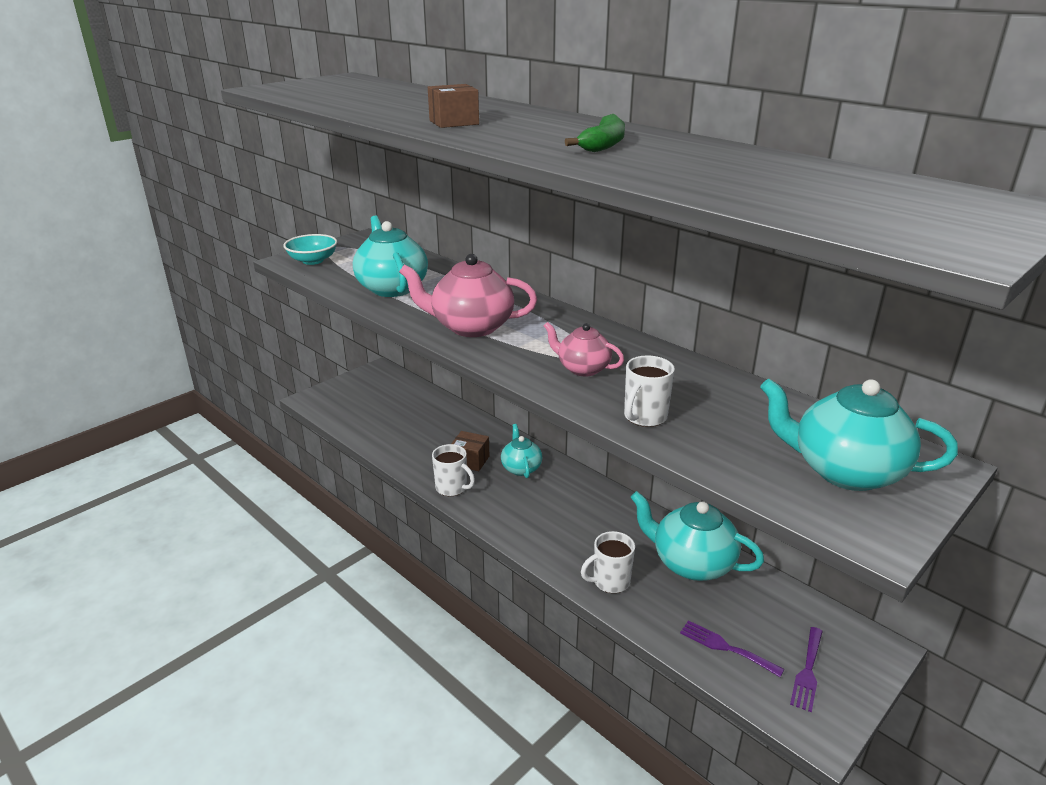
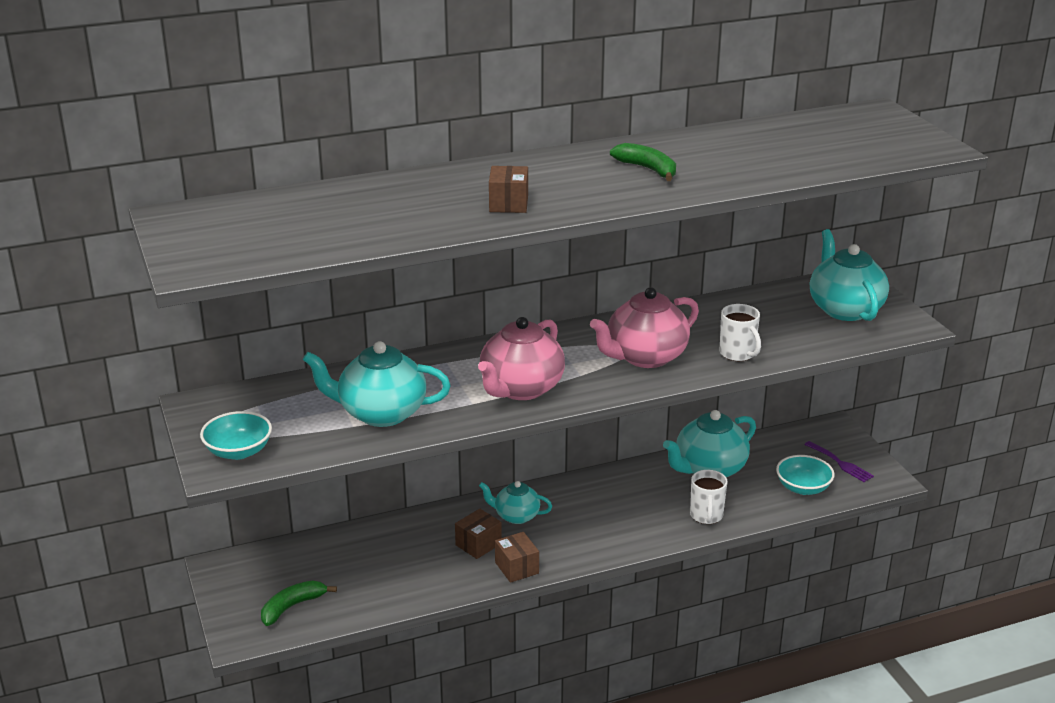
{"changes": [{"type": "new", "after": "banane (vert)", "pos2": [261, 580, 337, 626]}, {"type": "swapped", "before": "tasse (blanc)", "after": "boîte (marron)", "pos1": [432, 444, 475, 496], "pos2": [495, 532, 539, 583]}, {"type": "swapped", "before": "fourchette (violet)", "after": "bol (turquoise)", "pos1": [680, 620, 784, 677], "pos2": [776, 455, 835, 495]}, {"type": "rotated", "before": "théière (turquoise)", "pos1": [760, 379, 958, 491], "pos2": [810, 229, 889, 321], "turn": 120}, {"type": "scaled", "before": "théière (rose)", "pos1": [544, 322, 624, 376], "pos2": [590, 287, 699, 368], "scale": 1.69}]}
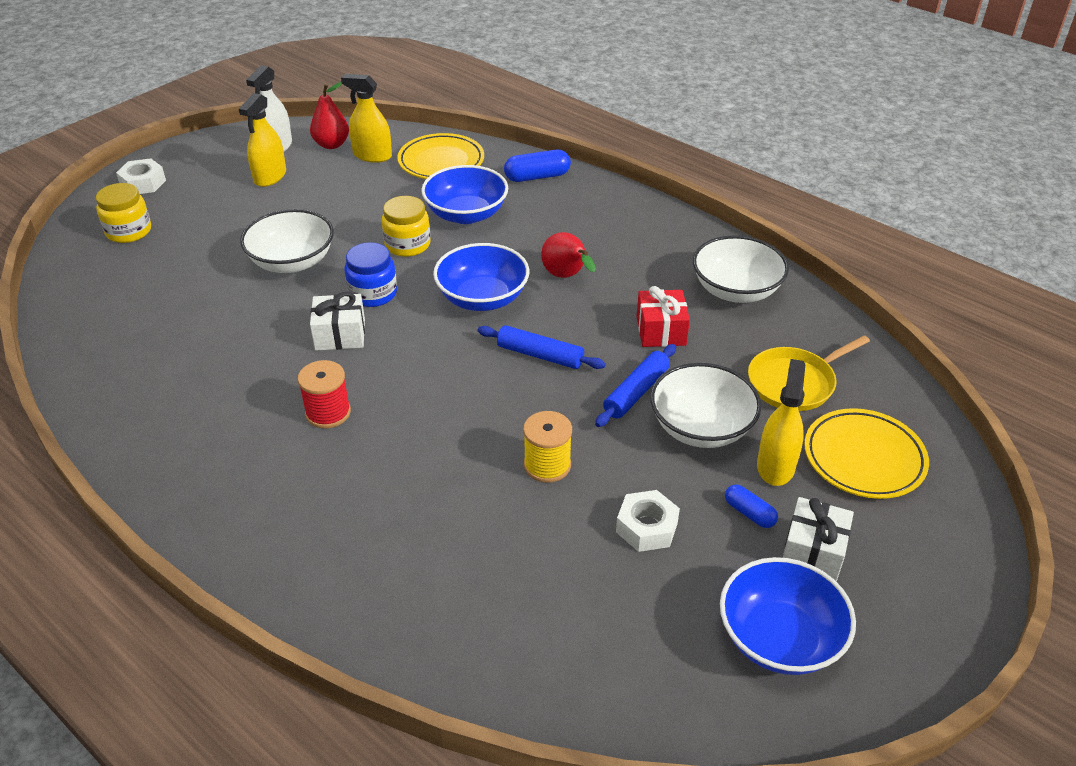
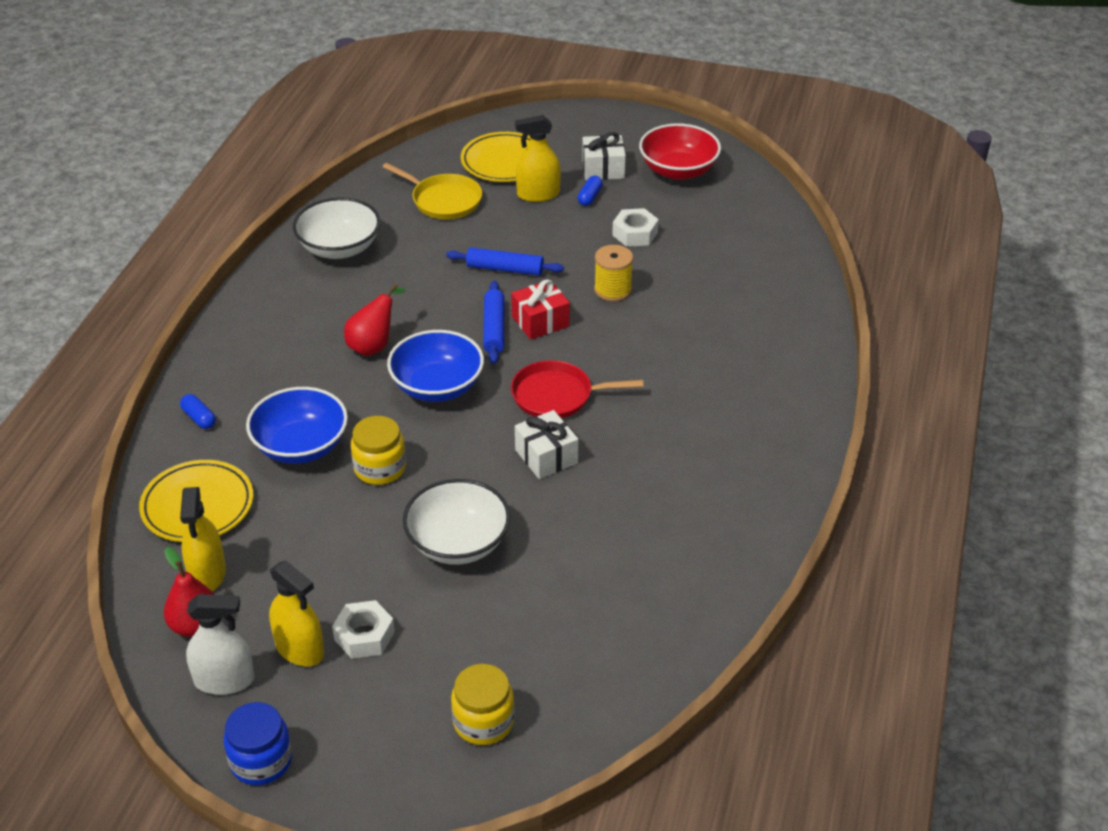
{"changes": [{"type": "gone", "before": "bobine (rouge)", "pos1": [298, 360, 351, 428]}, {"type": "gone", "before": "bol (blanc)", "pos1": [650, 363, 762, 448]}, {"type": "new", "after": "poêle (rouge)", "pos2": [511, 360, 644, 418]}, {"type": "shifted", "before": "écrou (blanc)", "pos1": [116, 158, 166, 194], "pos2": [332, 600, 395, 659]}, {"type": "shifted", "before": "bocal (bleu)", "pos1": [345, 242, 397, 307], "pos2": [224, 702, 292, 786]}, {"type": "shifted", "before": "cadeau (rouge)", "pos1": [637, 286, 690, 347], "pos2": [511, 279, 570, 340]}, {"type": "repainted", "before": "bol (bleu)", "after": "bol (rouge)", "pos1": [720, 557, 856, 675], "pos2": [639, 123, 721, 180]}, {"type": "rotated", "before": "vaporisateur (jaune)", "pos1": [239, 93, 286, 187], "pos2": [269, 560, 324, 667], "turn": 45}, {"type": "scaled", "before": "gélule (bleu)", "pos1": [504, 150, 571, 182], "pos2": [180, 394, 216, 429], "scale": 0.61}]}
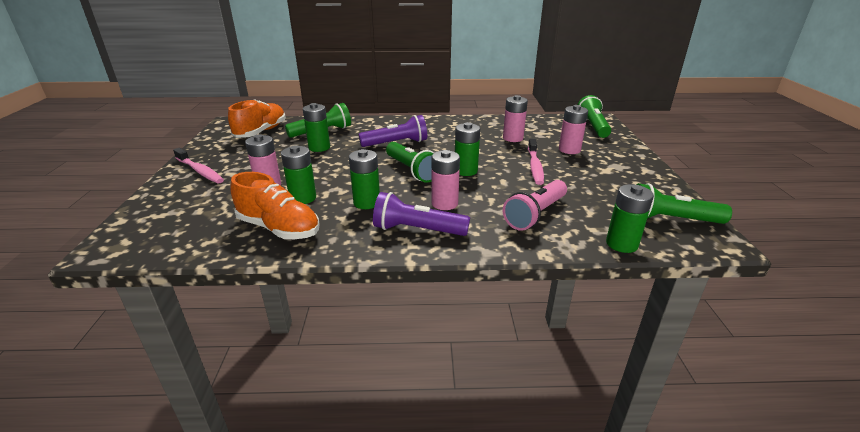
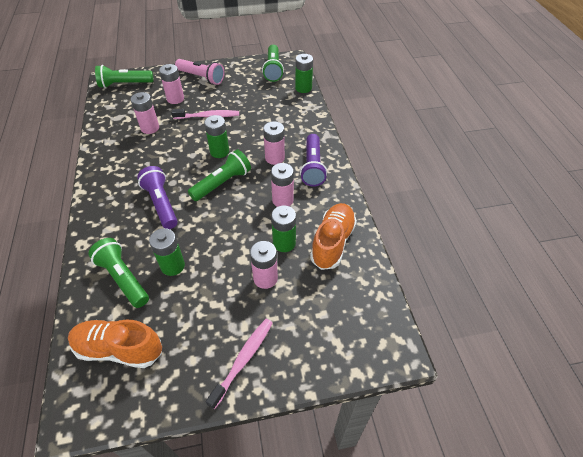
{"changes": [{"type": "shifted", "before": "lampe de poche (rose)", "pos1": [503, 180, 567, 231], "pos2": [175, 59, 225, 85]}, {"type": "repainted", "before": "pile (vert)", "after": "pile (rose)", "pos1": [349, 149, 380, 209], "pos2": [271, 163, 294, 207]}]}
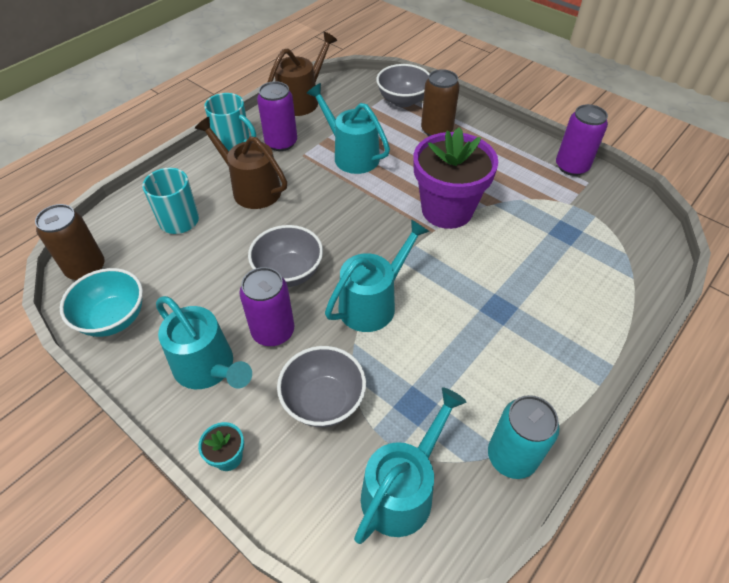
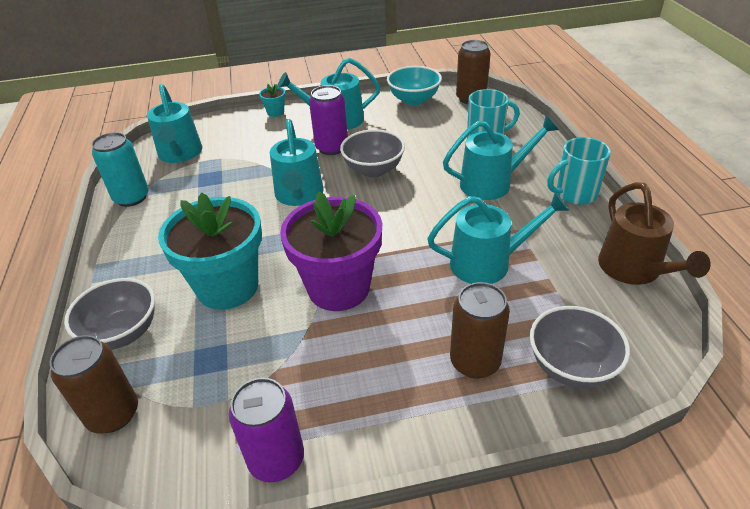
{"changes": [{"type": "gone", "before": "canette (violet)", "pos1": [257, 81, 297, 151]}, {"type": "new", "after": "canette (marron)", "pos2": [50, 335, 138, 433]}, {"type": "new", "after": "pot de fleurs (turquoise)", "pos2": [158, 193, 262, 310]}, {"type": "shifted", "before": "bol (gris)", "pos1": [277, 346, 366, 427], "pos2": [64, 278, 155, 350]}, {"type": "repainted", "before": "arrosoir (marron)", "after": "arrosoir (turquoise)", "pos1": [195, 117, 287, 209], "pos2": [443, 116, 559, 200]}]}
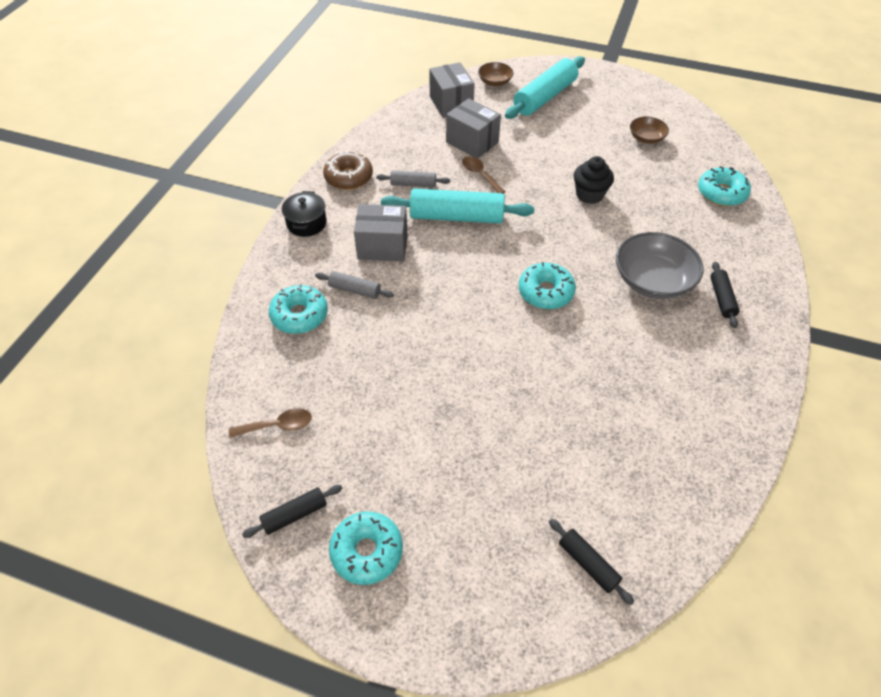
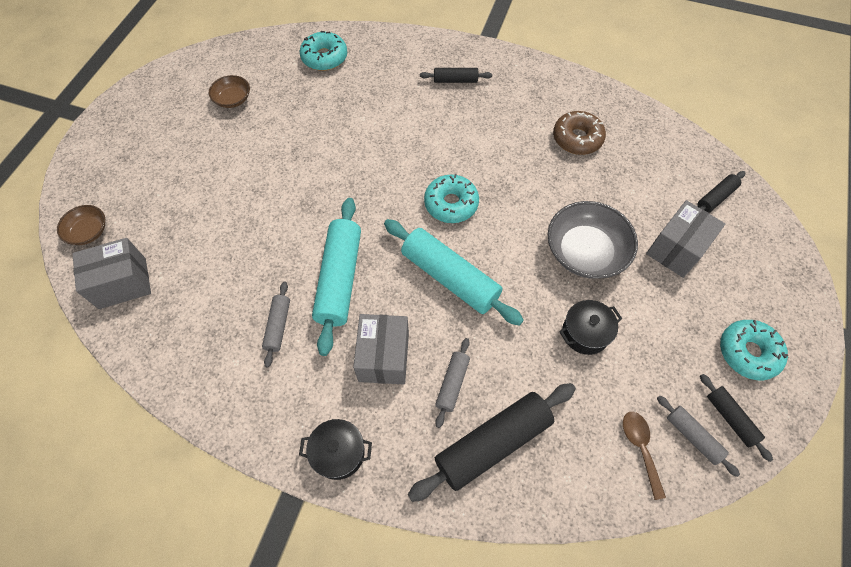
{"changes": [{"type": "gone", "before": "cuillère (marron)", "pos1": [462, 156, 506, 193]}, {"type": "gone", "before": "muffin (noir)", "pos1": [574, 156, 614, 204]}, {"type": "new", "after": "marmite (noir)", "pos2": [559, 300, 622, 355]}, {"type": "new", "after": "rouleau à pâtisserie (gris)", "pos2": [657, 395, 740, 477]}, {"type": "shifted", "before": "beignet (marron)", "pos1": [323, 151, 373, 190], "pos2": [553, 111, 606, 155]}, {"type": "shifted", "before": "boîte (gris)", "pos1": [446, 98, 501, 158], "pos2": [646, 200, 725, 278]}, {"type": "shifted", "before": "rouleau à pâtisserie (turquoise)", "pos1": [505, 56, 585, 119], "pos2": [384, 219, 524, 326]}, {"type": "shifted", "before": "bol (gris)", "pos1": [616, 232, 703, 299], "pos2": [548, 201, 638, 279]}, {"type": "swapped", "before": "beignet (turquoise)", "after": "rouleau à pâtisserie (noir)", "pos1": [269, 284, 328, 334], "pos2": [408, 383, 576, 502]}]}
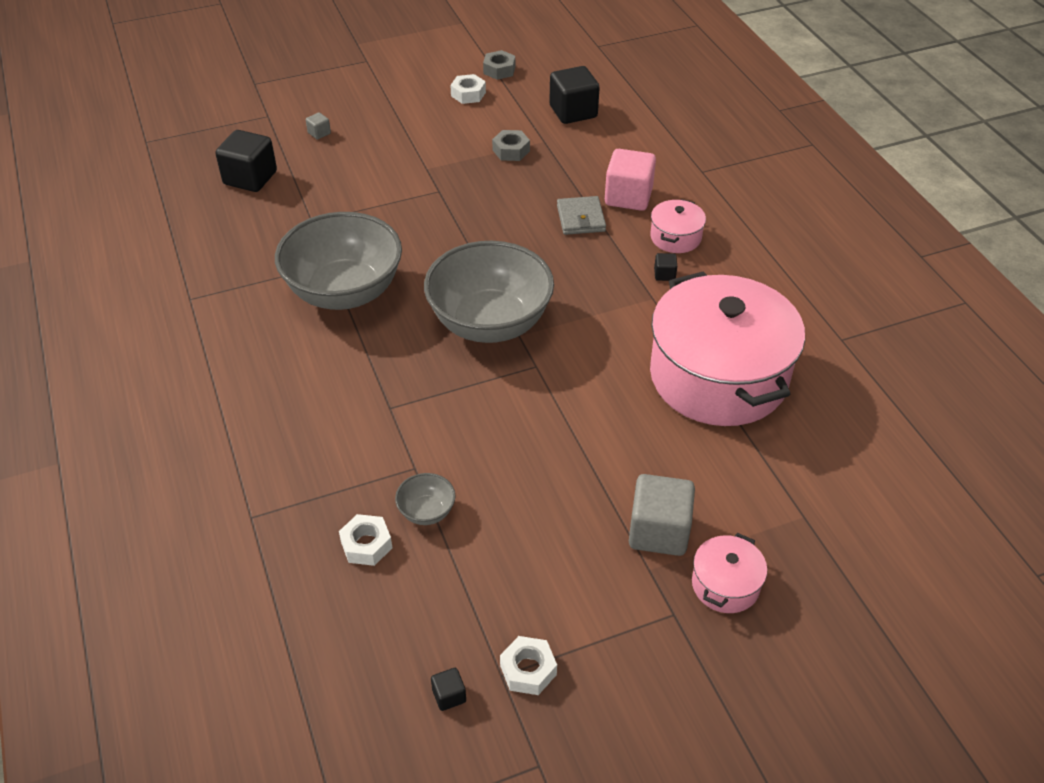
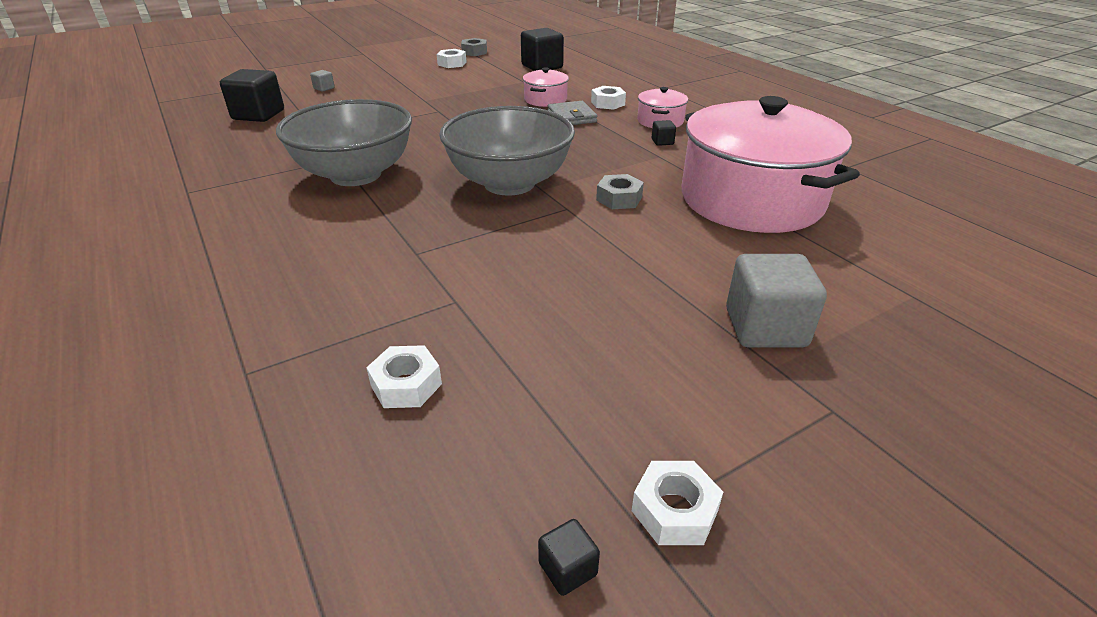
{"changes": [{"type": "gone", "before": "bol (gris)", "pos1": [395, 473, 455, 525]}, {"type": "shifted", "before": "écrou (gris)", "pos1": [492, 130, 530, 161], "pos2": [596, 174, 644, 209]}, {"type": "shifted", "before": "marmite (rose)", "pos1": [692, 533, 767, 613], "pos2": [523, 67, 569, 107]}, {"type": "swapped", "before": "cube (rose)", "after": "écrou (blanc)", "pos1": [605, 149, 656, 211], "pos2": [591, 86, 626, 110]}]}
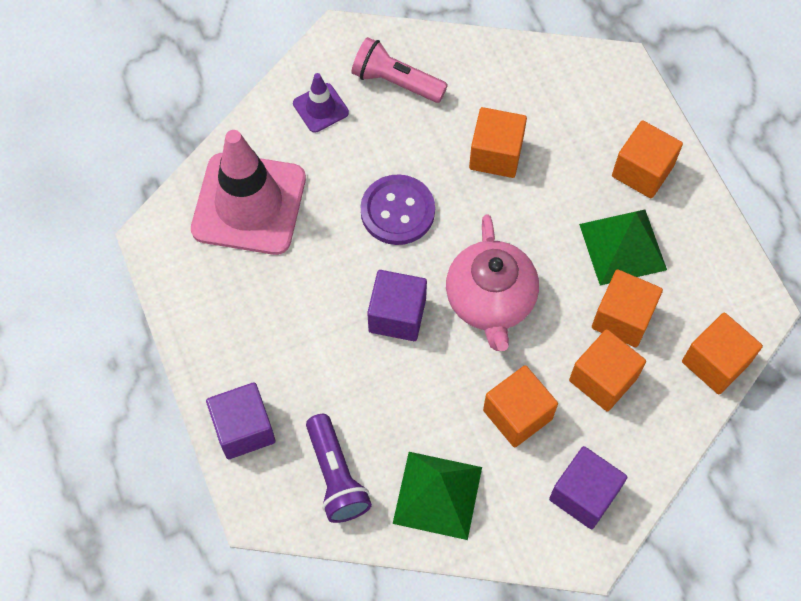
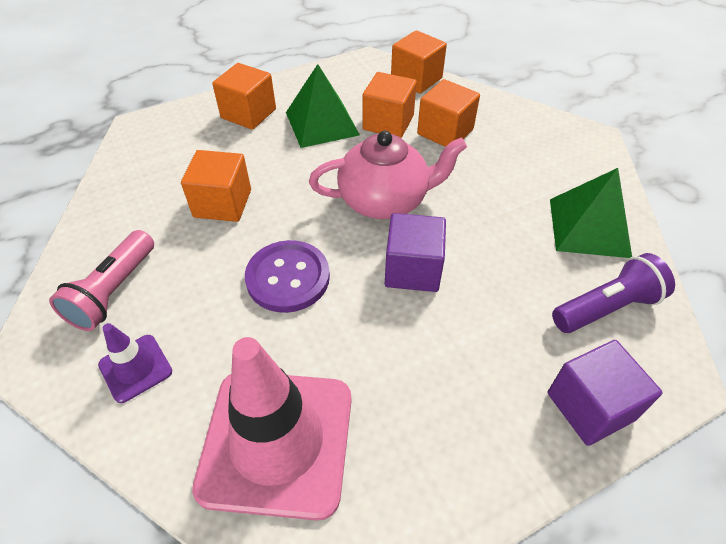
{"changes": [{"type": "gone", "before": "cube (orange)", "pos1": [483, 365, 558, 447]}, {"type": "gone", "before": "cube (violet)", "pos1": [549, 446, 627, 529]}]}
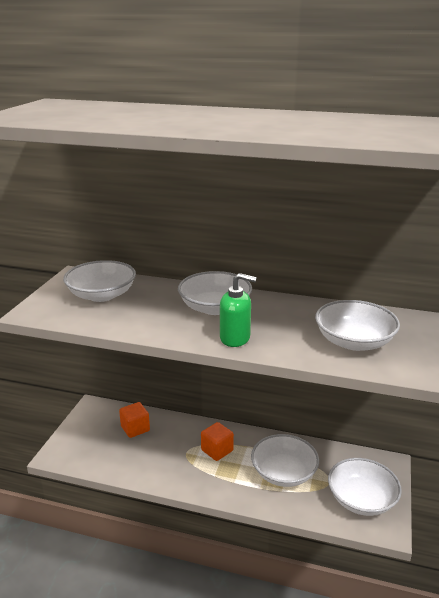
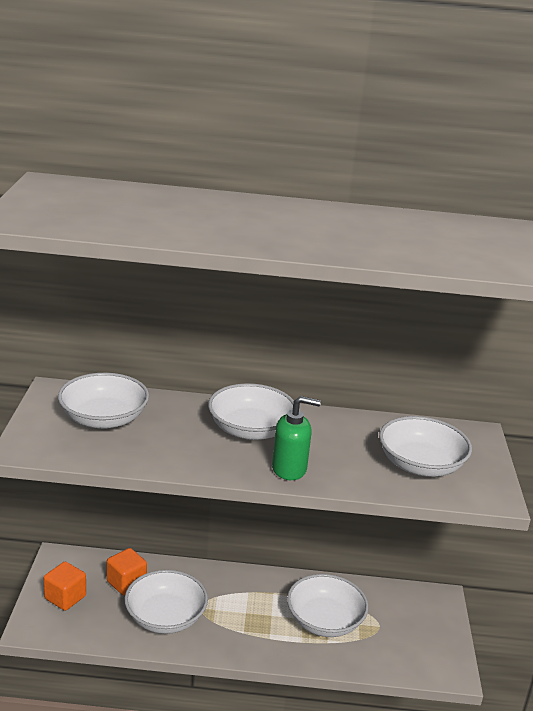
{"changes": [{"type": "shifted", "before": "cube (orange)", "pos1": [201, 422, 234, 461], "pos2": [44, 562, 86, 611]}, {"type": "shifted", "before": "bol (blanc)", "pos1": [328, 458, 402, 516], "pos2": [124, 570, 208, 634]}]}
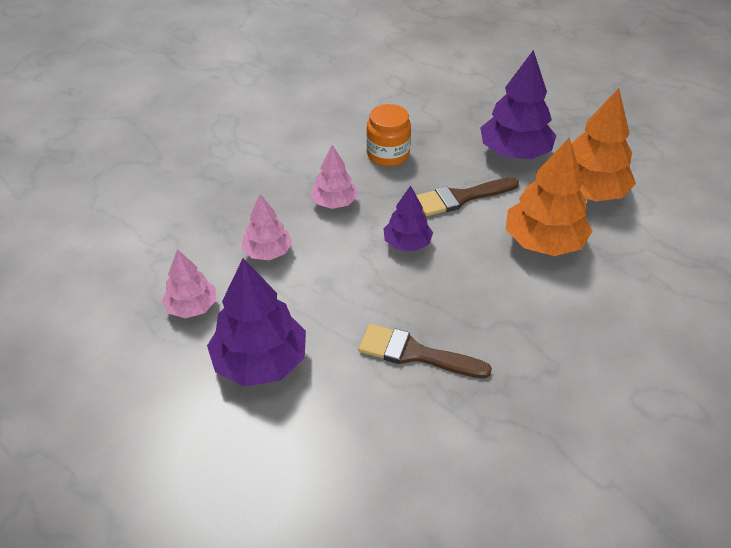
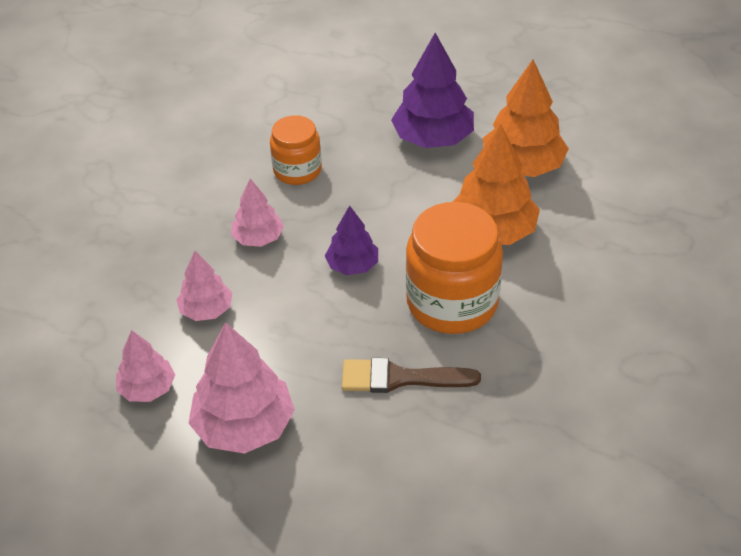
{"changes": [{"type": "gone", "before": "pinceau (marron)", "pos1": [416, 177, 519, 216]}, {"type": "new", "after": "bocal (orange)", "pos2": [406, 202, 503, 334]}, {"type": "repainted", "before": "arbre (violet)", "after": "arbre (rose)", "pos1": [207, 258, 306, 387], "pos2": [189, 322, 295, 454]}]}
